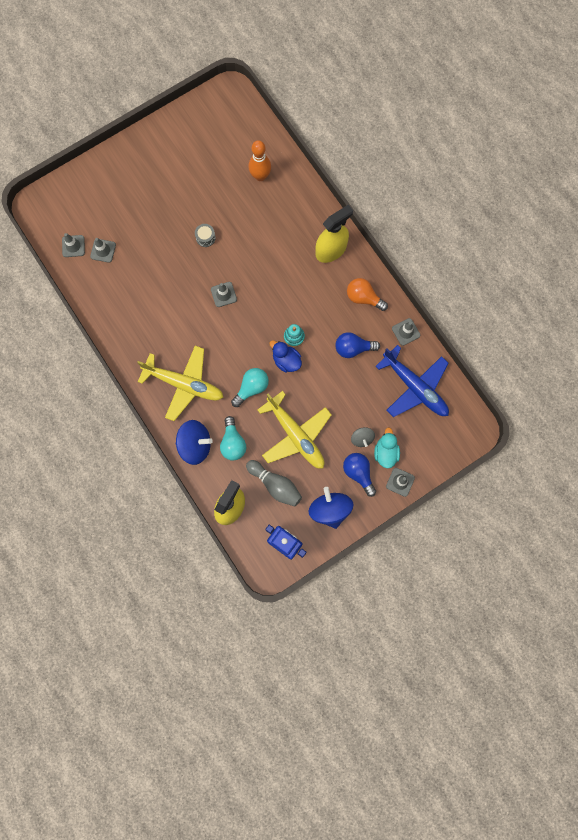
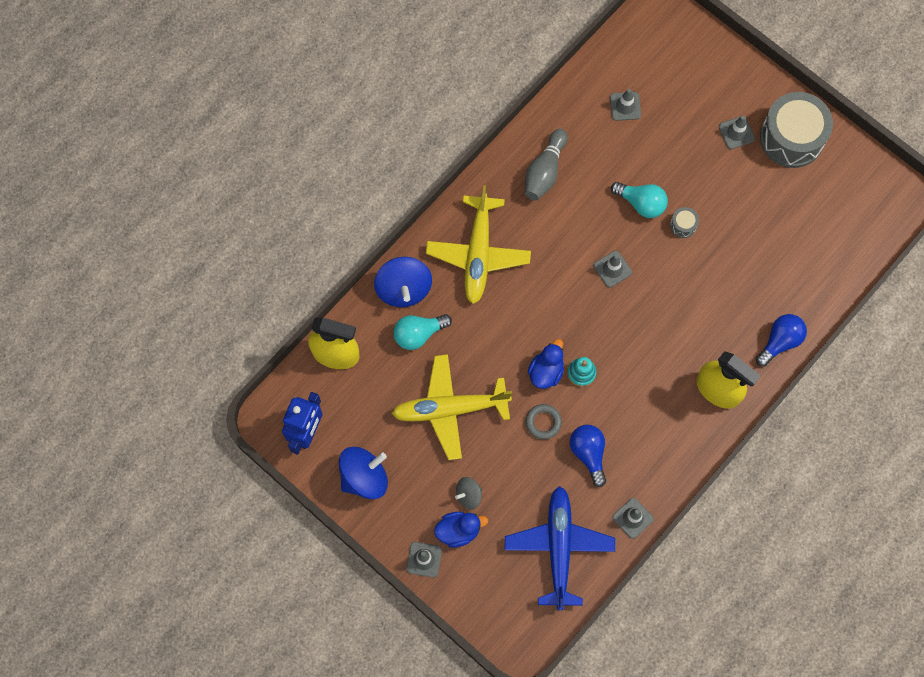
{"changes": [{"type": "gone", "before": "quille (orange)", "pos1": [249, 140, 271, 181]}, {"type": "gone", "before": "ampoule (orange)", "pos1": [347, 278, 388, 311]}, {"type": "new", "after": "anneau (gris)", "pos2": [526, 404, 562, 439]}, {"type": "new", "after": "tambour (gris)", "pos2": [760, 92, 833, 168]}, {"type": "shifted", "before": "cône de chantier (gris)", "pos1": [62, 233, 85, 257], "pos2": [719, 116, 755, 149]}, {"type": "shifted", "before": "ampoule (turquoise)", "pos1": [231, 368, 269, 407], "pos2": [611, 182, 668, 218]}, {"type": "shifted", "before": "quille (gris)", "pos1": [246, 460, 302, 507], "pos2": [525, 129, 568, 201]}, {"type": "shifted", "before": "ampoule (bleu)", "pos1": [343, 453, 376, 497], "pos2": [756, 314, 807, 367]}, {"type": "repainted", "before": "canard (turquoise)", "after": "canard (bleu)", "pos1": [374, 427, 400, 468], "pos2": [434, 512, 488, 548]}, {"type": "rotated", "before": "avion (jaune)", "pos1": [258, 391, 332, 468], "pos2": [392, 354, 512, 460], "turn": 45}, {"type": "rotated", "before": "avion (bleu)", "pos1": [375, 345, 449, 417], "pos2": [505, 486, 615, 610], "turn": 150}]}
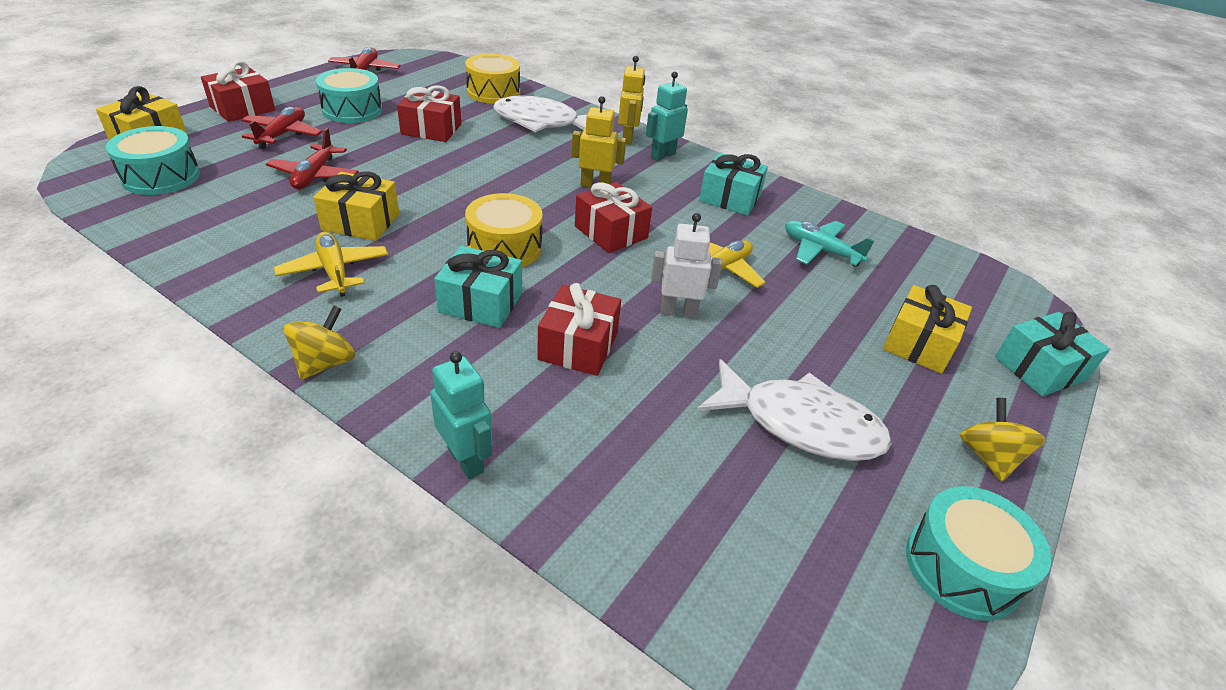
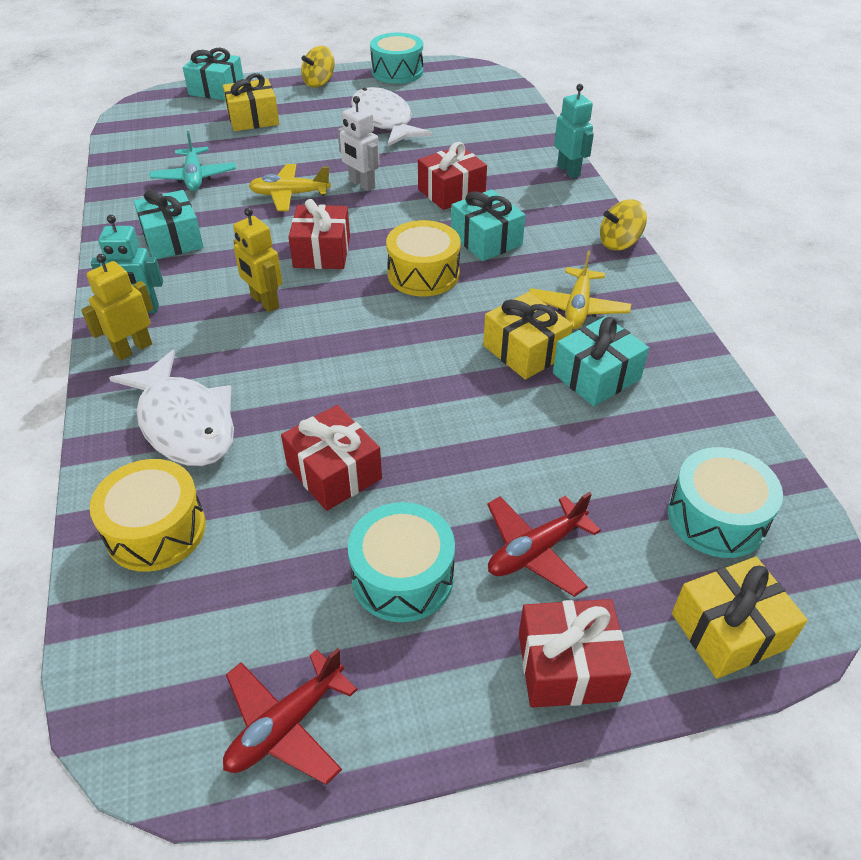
{"changes": [{"type": "gone", "before": "avion (rouge)", "pos1": [266, 128, 359, 189]}, {"type": "new", "after": "cadeau (turquoise)", "pos2": [553, 316, 649, 406]}, {"type": "rotated", "before": "robot (turquoise)", "pos1": [430, 351, 492, 479], "pos2": [554, 84, 594, 178], "turn": 150}]}
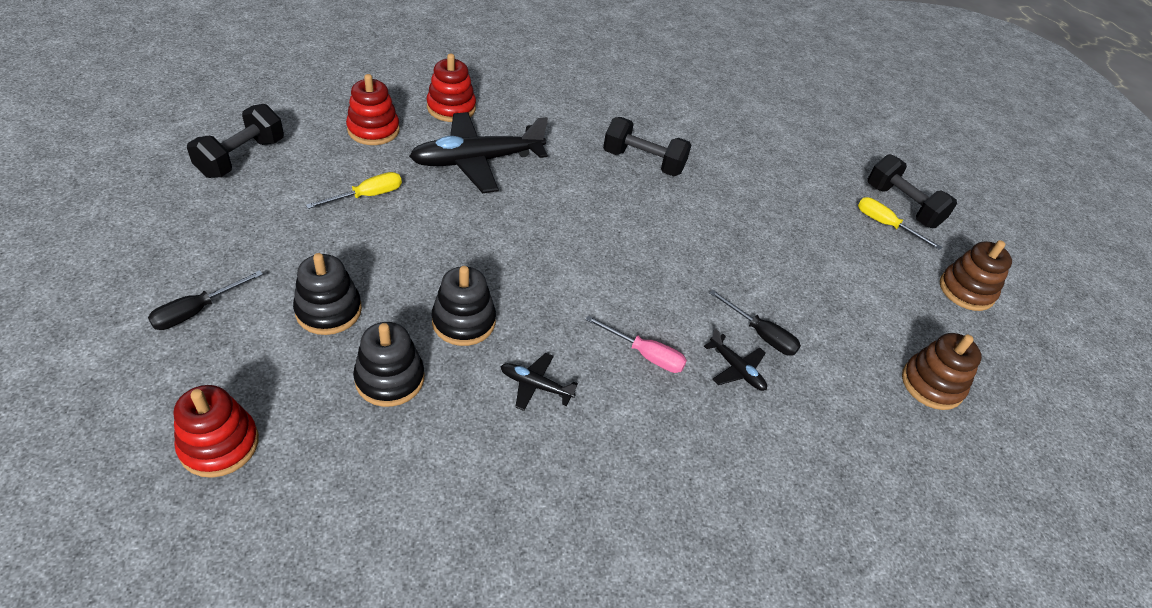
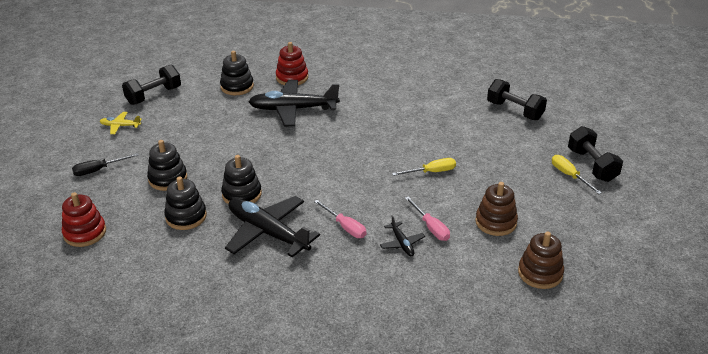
{"changes": [{"type": "new", "after": "avion (jaune)", "pos2": [100, 112, 142, 134]}, {"type": "shifted", "before": "tournevis (jaune)", "pos1": [306, 172, 402, 209], "pos2": [392, 158, 456, 176]}, {"type": "shifted", "before": "haltère (noir)", "pos1": [603, 117, 691, 176], "pos2": [487, 79, 547, 120]}, {"type": "shifted", "before": "jouet à empiler (marron)", "pos1": [940, 240, 1012, 311], "pos2": [475, 182, 518, 236]}, {"type": "repainted", "before": "jouet à empiler (rouge)", "after": "jouet à empiler (noir)", "pos1": [346, 74, 400, 145], "pos2": [220, 51, 254, 95]}, {"type": "repainted", "before": "tournevis (noir)", "after": "tournevis (rose)", "pos1": [709, 290, 801, 356], "pos2": [405, 197, 450, 241]}, {"type": "scaled", "before": "avion (noir)", "pos1": [500, 353, 578, 411], "pos2": [225, 196, 320, 257], "scale": 2.18}]}
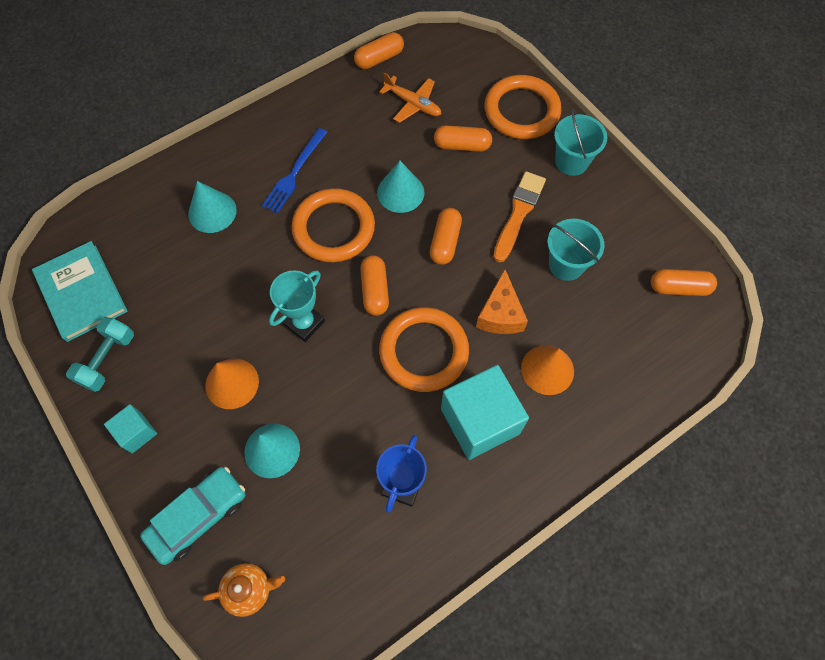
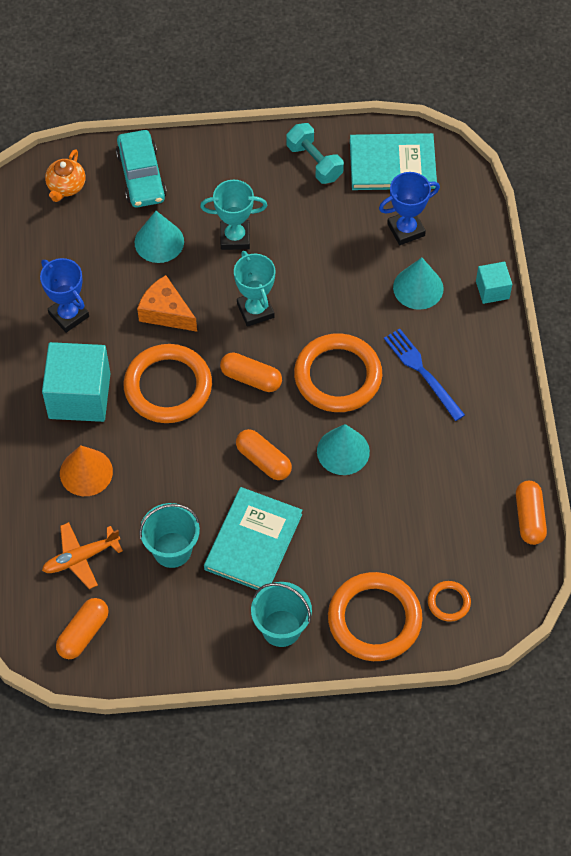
{"changes": [{"type": "gone", "before": "gélule (orange)", "pos1": [434, 125, 492, 152]}, {"type": "new", "after": "trophée (bleu)", "pos2": [379, 172, 440, 245]}, {"type": "new", "after": "anneau (orange)", "pos2": [428, 581, 471, 622]}, {"type": "shifted", "before": "cube (turquoise)", "pos1": [104, 404, 157, 453], "pos2": [476, 262, 512, 304]}, {"type": "shifted", "before": "avion (orange)", "pos1": [379, 73, 441, 123], "pos2": [42, 522, 123, 589]}, {"type": "shifted", "before": "fromage (orange)", "pos1": [476, 269, 528, 334], "pos2": [137, 275, 197, 332]}, {"type": "swapped", "before": "cône (orange)", "after": "trophée (turquoise)", "pos1": [205, 359, 259, 409], "pos2": [200, 180, 267, 250]}, {"type": "swapped", "before": "pinceau (orange)", "after": "livre (turquoise)", "pos1": [493, 171, 546, 262], "pos2": [204, 487, 302, 590]}]}
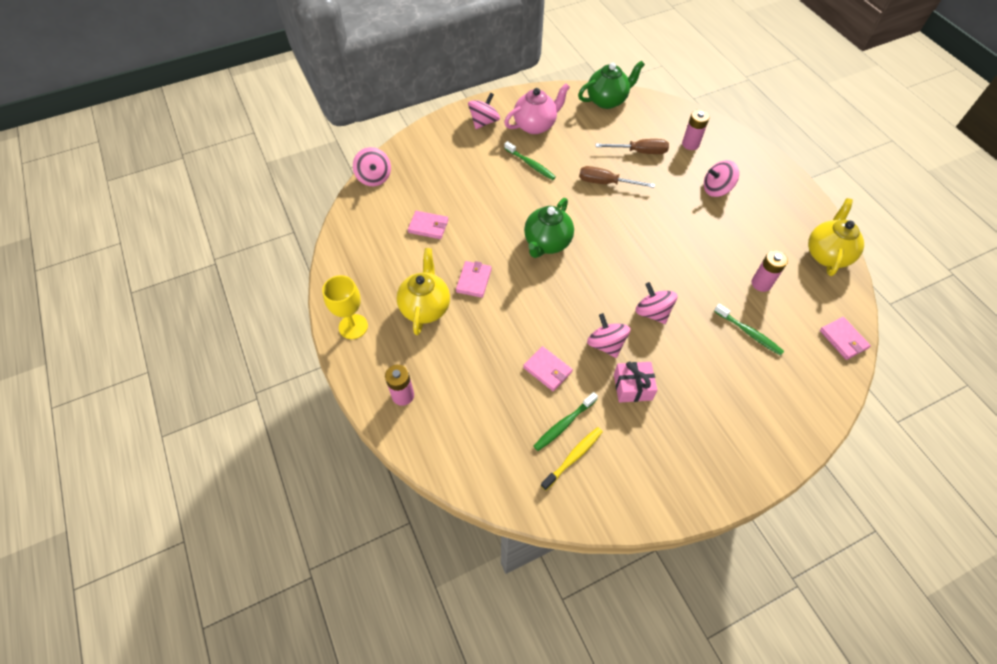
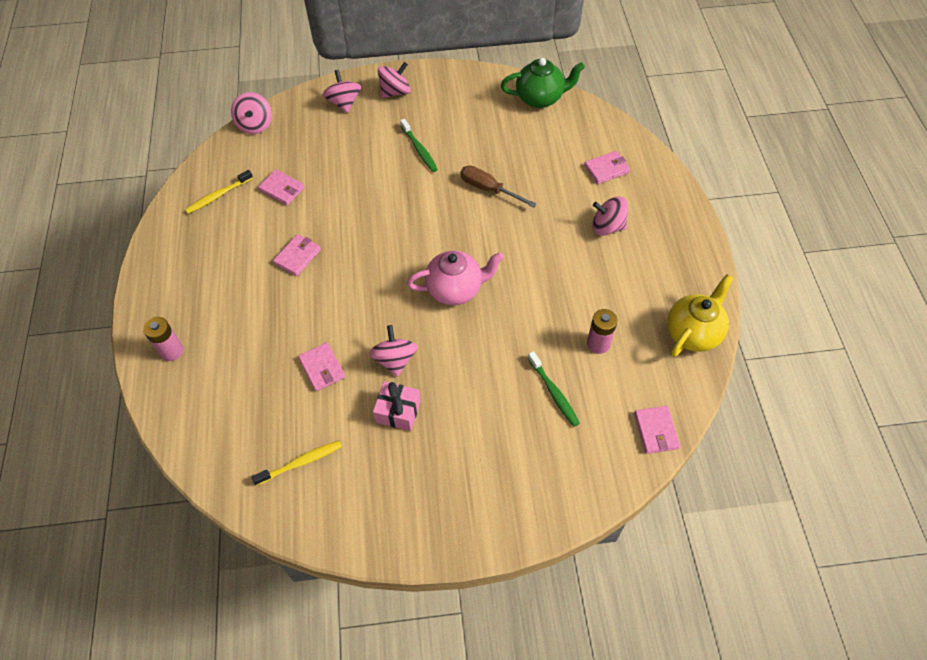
{"changes": [{"type": "gone", "before": "verre à pied (jaune)", "pos1": [322, 275, 368, 339]}, {"type": "gone", "before": "théière (jaune)", "pos1": [397, 248, 450, 335]}, {"type": "gone", "before": "théière (vert)", "pos1": [524, 198, 574, 258]}, {"type": "gone", "before": "brosse à dents (vert)", "pos1": [534, 392, 598, 451]}, {"type": "gone", "before": "tournevis (marron)", "pos1": [595, 139, 669, 154]}, {"type": "new", "after": "brosse à dents (jaune)", "pos2": [185, 170, 253, 214]}, {"type": "shifted", "before": "théière (rose)", "pos1": [504, 83, 570, 134], "pos2": [407, 251, 504, 305]}, {"type": "shifted", "before": "toupie (rose)", "pos1": [635, 282, 677, 324], "pos2": [323, 70, 361, 113]}, {"type": "swapped", "before": "pile (rose)", "after": "portefeuille (rose)", "pos1": [682, 110, 710, 150], "pos2": [584, 151, 630, 184]}]}
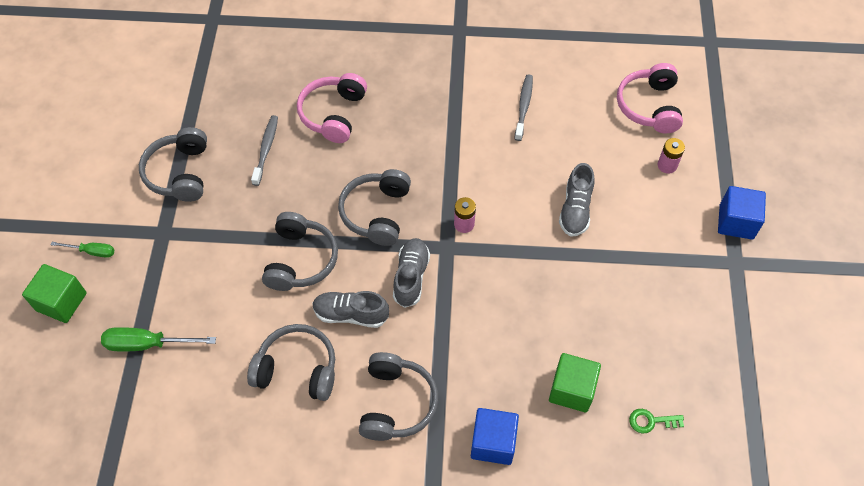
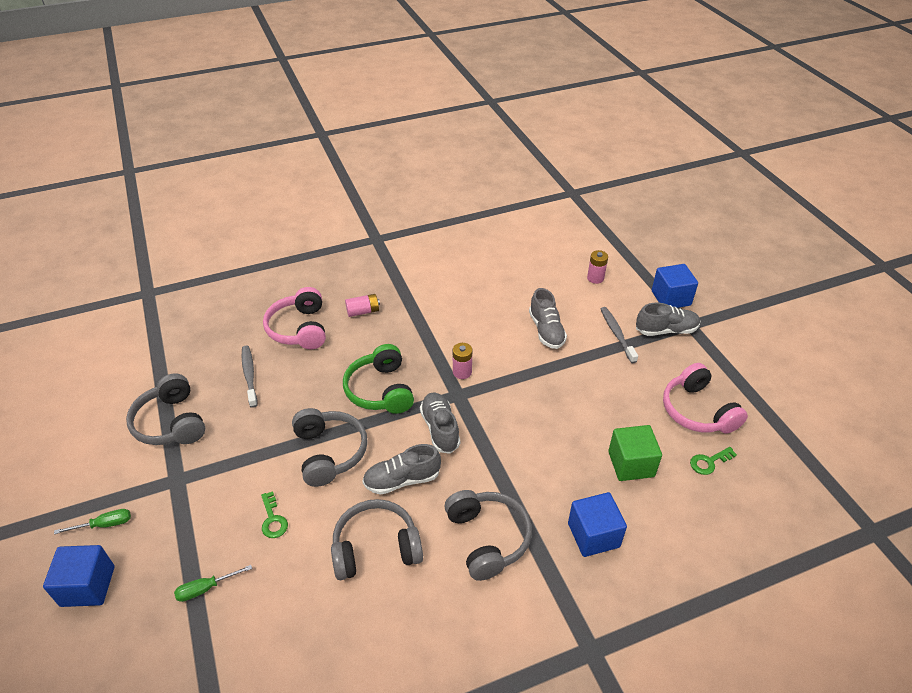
{"changes": [{"type": "new", "after": "clé (vert)", "pos2": [261, 491, 288, 538]}, {"type": "new", "after": "pile (rose)", "pos2": [345, 294, 380, 317]}, {"type": "new", "after": "chaussure (gris)", "pos2": [636, 303, 700, 336]}, {"type": "shifted", "before": "brosse à dents (gris)", "pos1": [515, 74, 533, 141], "pos2": [601, 307, 638, 363]}, {"type": "shifted", "before": "casque audio (rose)", "pos1": [617, 63, 683, 133], "pos2": [663, 363, 748, 434]}, {"type": "repainted", "before": "cube (vert)", "after": "cube (bleu)", "pos1": [22, 264, 87, 323], "pos2": [43, 545, 115, 607]}, {"type": "repainted", "before": "casque audio (gris)", "after": "casque audio (vert)", "pos1": [338, 169, 411, 246], "pos2": [343, 344, 414, 414]}, {"type": "scaled", "before": "tournevis (vert)", "pos1": [101, 327, 216, 351], "pos2": [174, 565, 252, 602], "scale": 0.6}]}
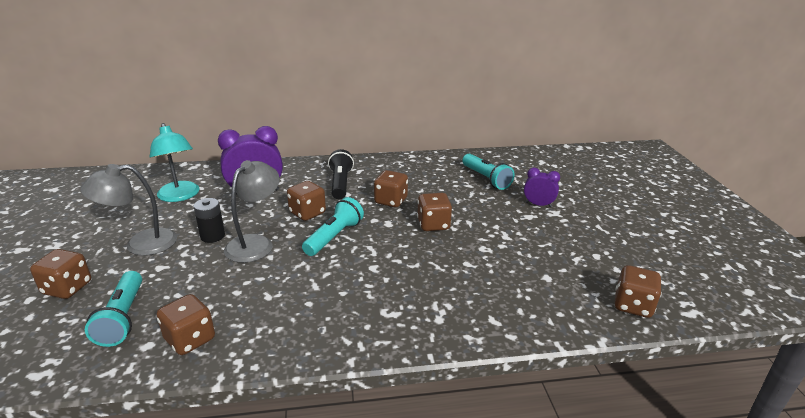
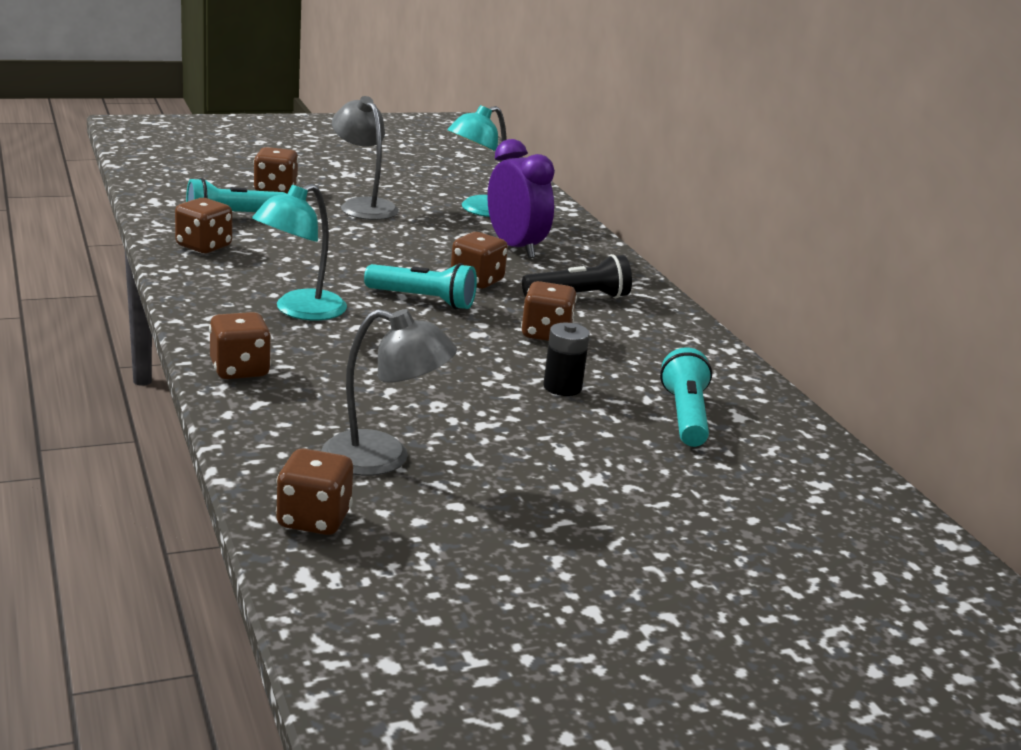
{"changes": [{"type": "gone", "before": "réveil (violet)", "pos1": [524, 168, 560, 207]}, {"type": "new", "after": "lampe (turquoise)", "pos2": [252, 184, 347, 320]}, {"type": "shifted", "before": "pile (noir)", "pos1": [193, 198, 225, 243], "pos2": [543, 323, 590, 396]}, {"type": "shifted", "before": "lampe (gris)", "pos1": [224, 160, 280, 263], "pos2": [321, 309, 457, 476]}, {"type": "shifted", "before": "dé (marron)", "pos1": [417, 193, 452, 231], "pos2": [209, 312, 271, 379]}, {"type": "rotated", "before": "lampe de poche (turquoise)", "pos1": [462, 154, 515, 190], "pos2": [660, 348, 712, 447], "turn": 135}]}
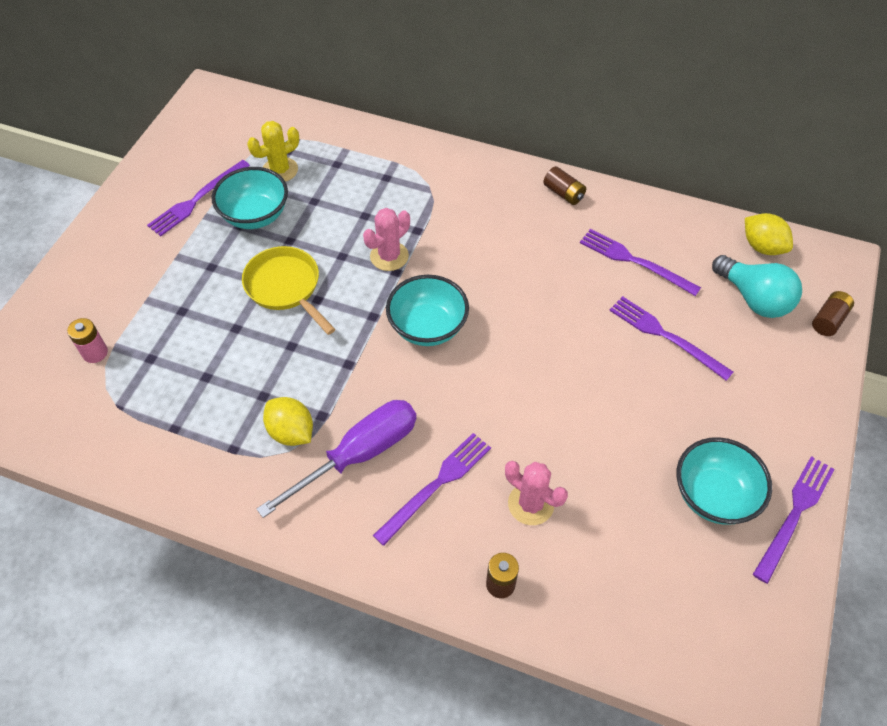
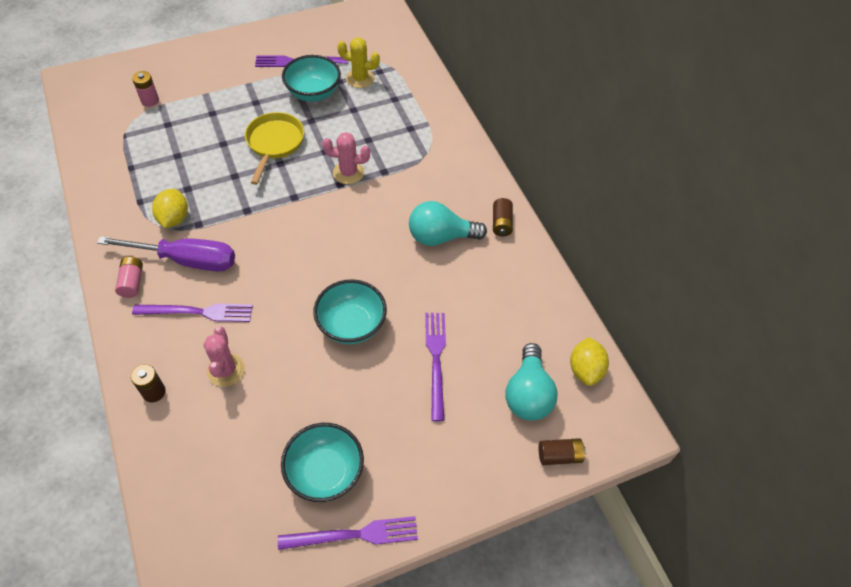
{"changes": [{"type": "gone", "before": "fourchette (violet)", "pos1": [580, 229, 701, 296]}, {"type": "new", "after": "pile (rose)", "pos2": [115, 257, 143, 298]}, {"type": "new", "after": "ampoule (turquoise)", "pos2": [409, 201, 487, 246]}, {"type": "shifted", "before": "bol (turquoise)", "pos1": [386, 275, 469, 346], "pos2": [313, 279, 387, 344]}]}
